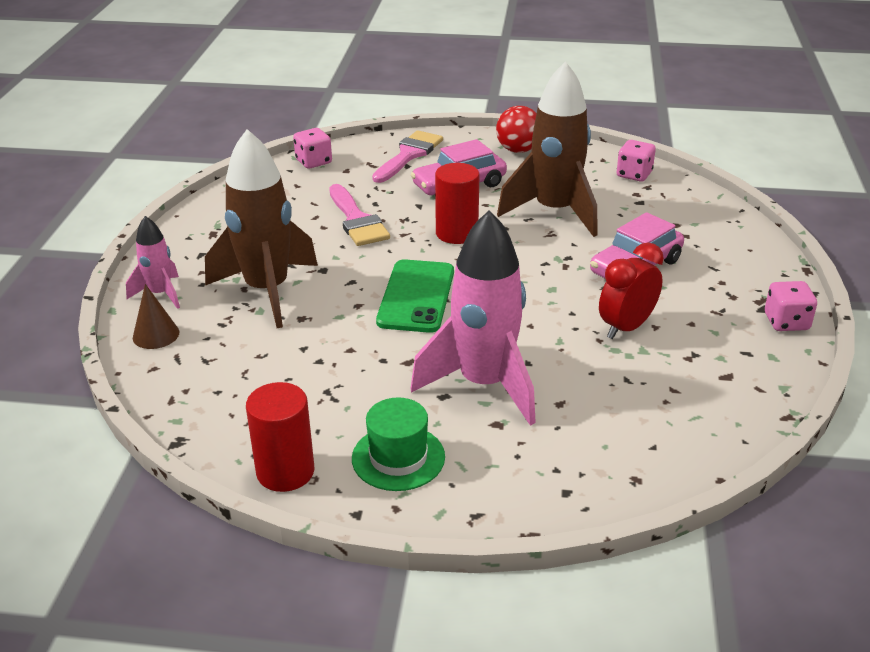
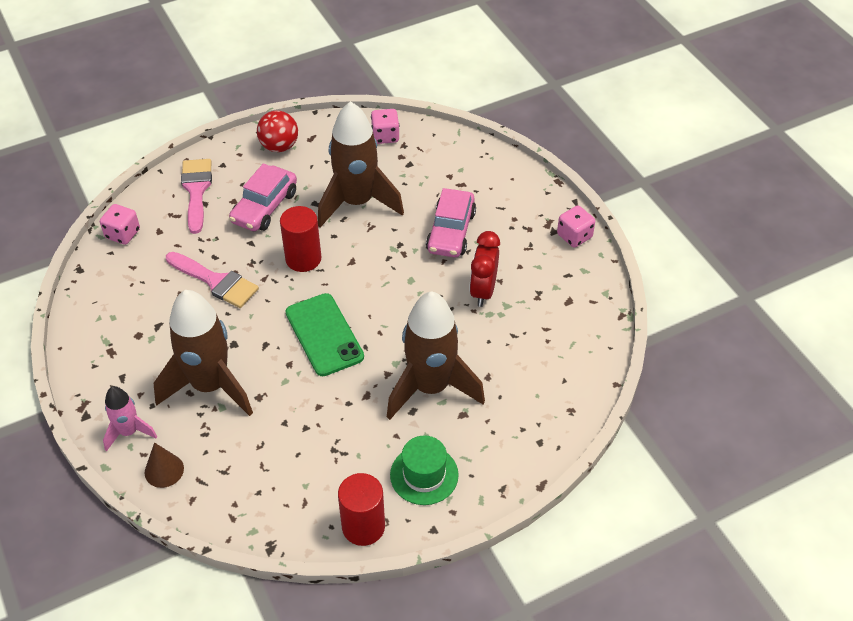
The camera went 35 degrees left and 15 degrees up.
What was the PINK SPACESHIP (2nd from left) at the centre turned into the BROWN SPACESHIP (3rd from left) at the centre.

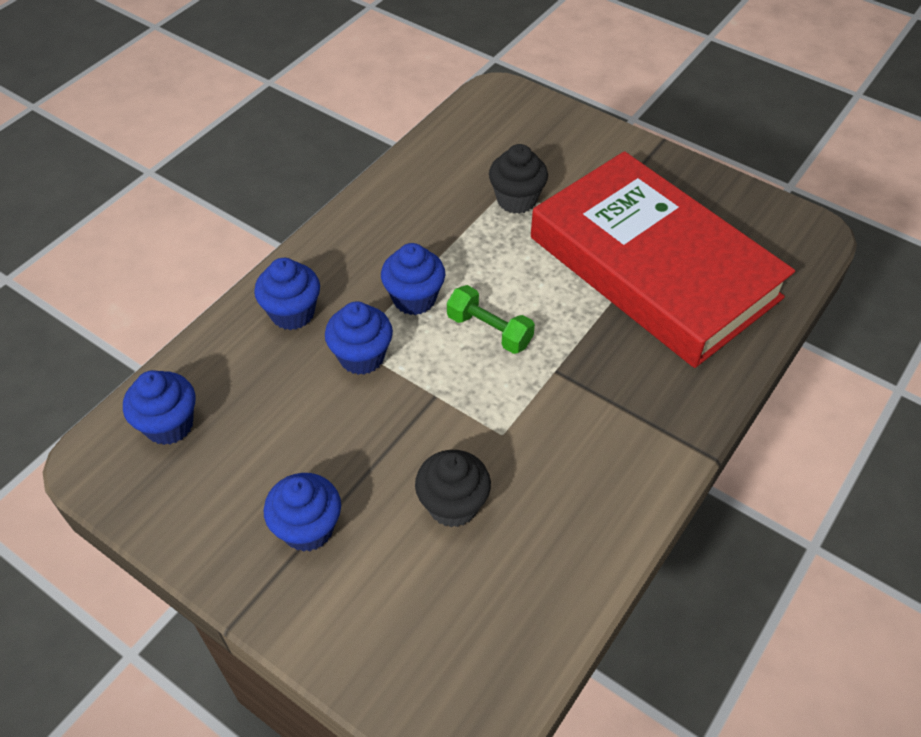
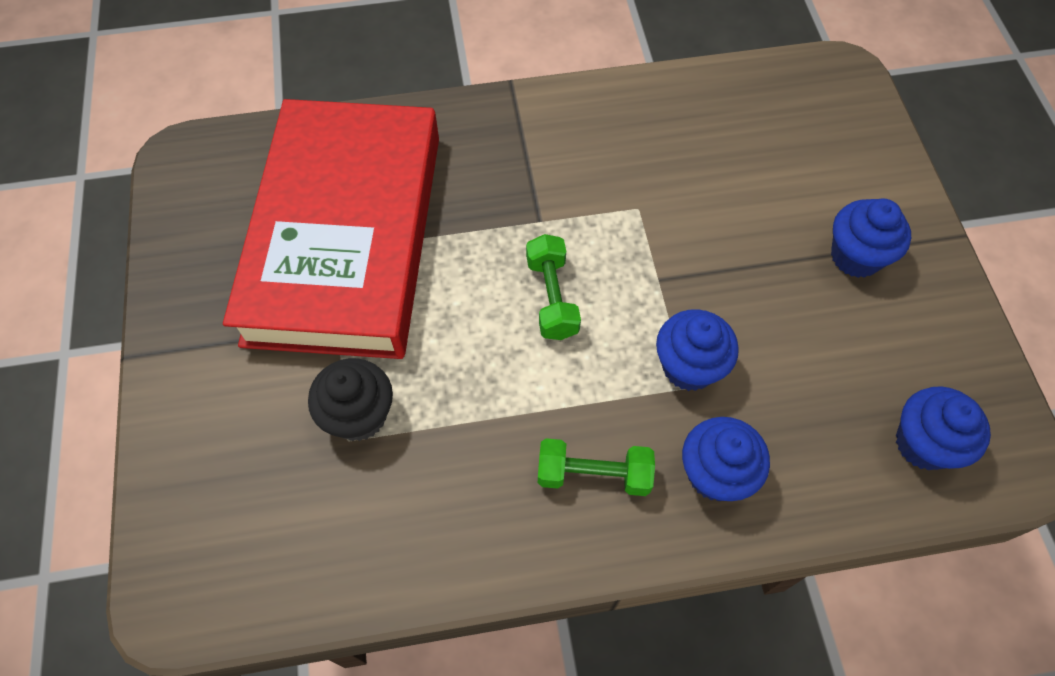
The camera went 135 degrees left and 10 degrees up.
The second view gained the GREEN FREE WEIGHT (2nd from left) at the bottom centre.
The second view lost the BLUE CUPCAKE (5th from left) at the centre.
The second view lost the BLACK CUPCAKE (1st from left) at the centre.

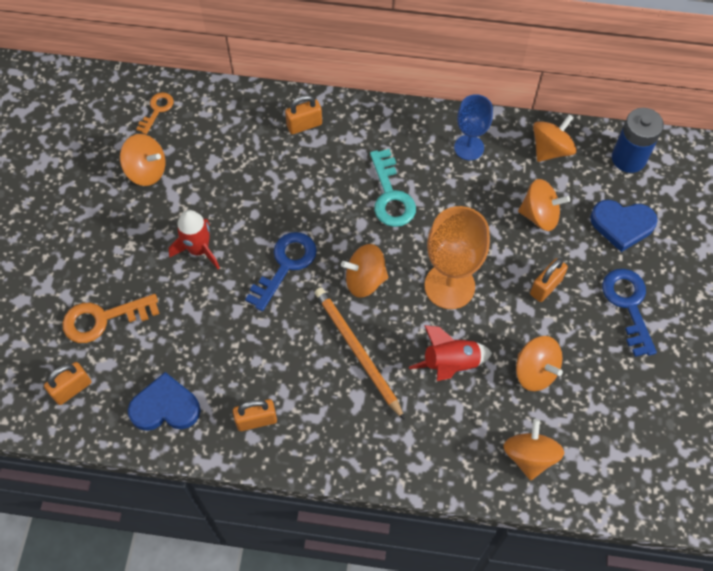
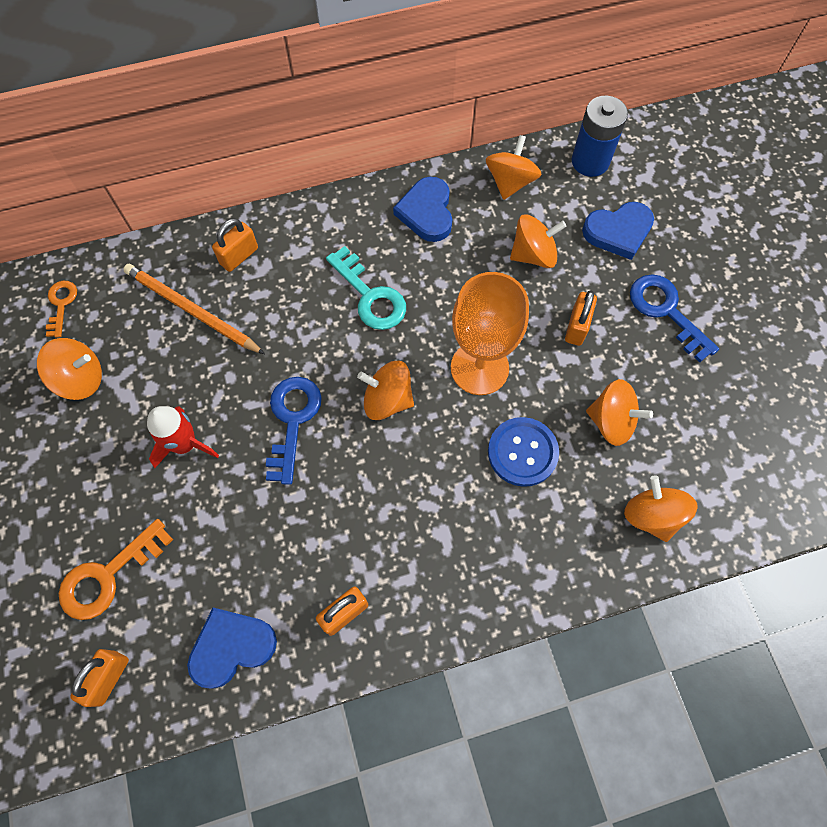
The camera went 25 degrees left and 5 degrees up.
The ORANGE-COLOURED LEAD PENCIL ended up elsewhere, having gone from the centre to the middle left.
The ORANGE-COLOURED TOY TOP (2nd from left) at the centre ended up facing another way, 45 degrees clockwise from before.
Where the BLUE GOBLET stood at the top centre, the BLUE HEART SHAPE (2nd from left) came to stand at the top centre.
Where the RED SPACESHIP (2nd from left) stood at the centre, the BLUE SEWING BUTTON came to stand at the centre.

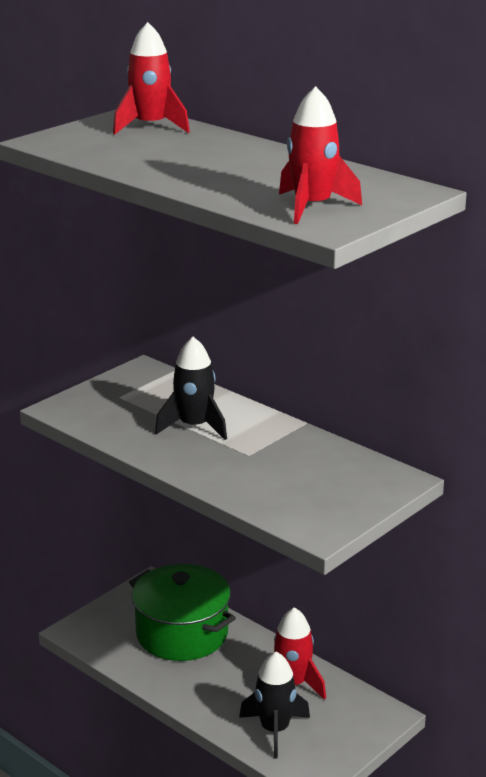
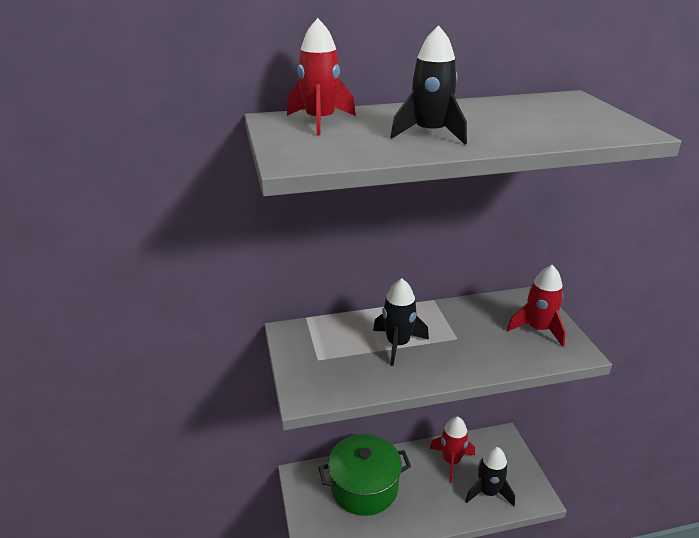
The camera went 55 degrees left and 5 degrees up.
The second view gained the BLACK SPACESHIP (2nd from left) at the top centre.
The RED SPACESHIP (3rd from left) ended up elsewhere, having gone from the top centre to the middle right.

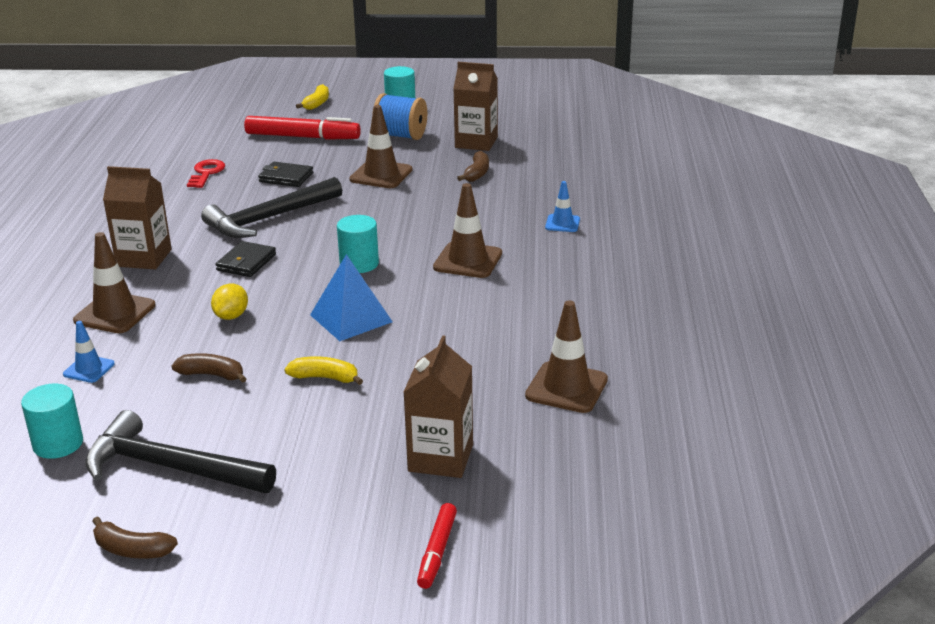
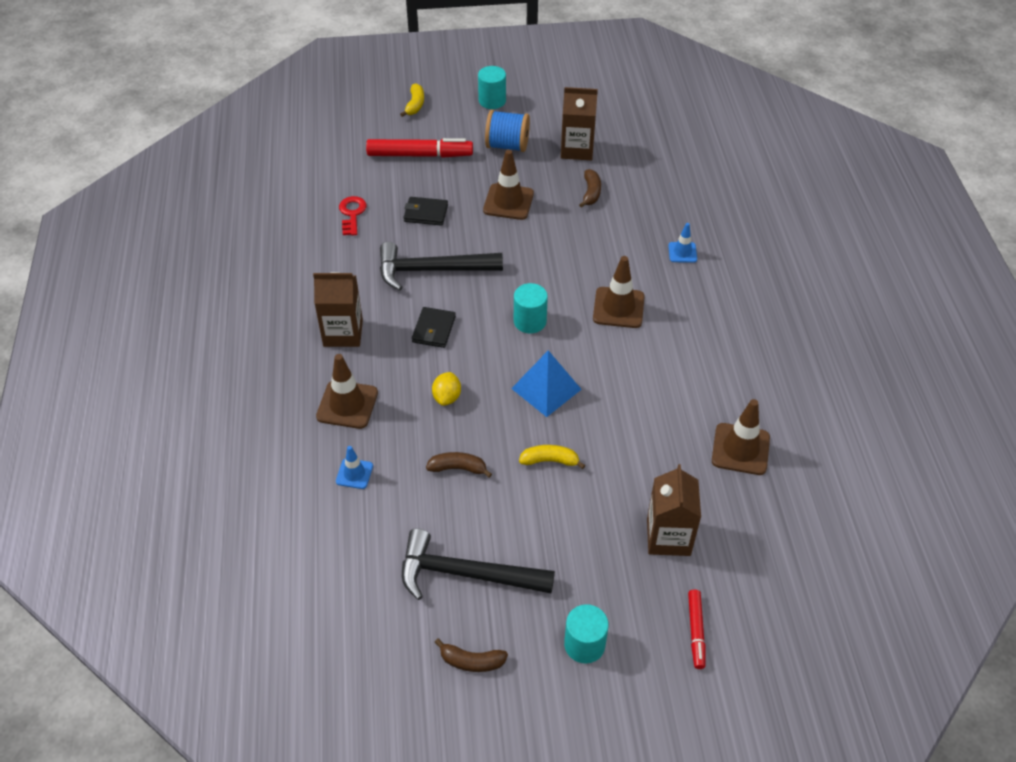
The camera went 10 degrees left and 20 degrees up.
The BLACK HAMMER (2nd from left in the first image) at the top left ended up facing another way, 45 degrees clockwise from before.
The TEAL CYLINDER (1st from left in the first image) ended up elsewhere, having gone from the bottom left to the bottom centre.

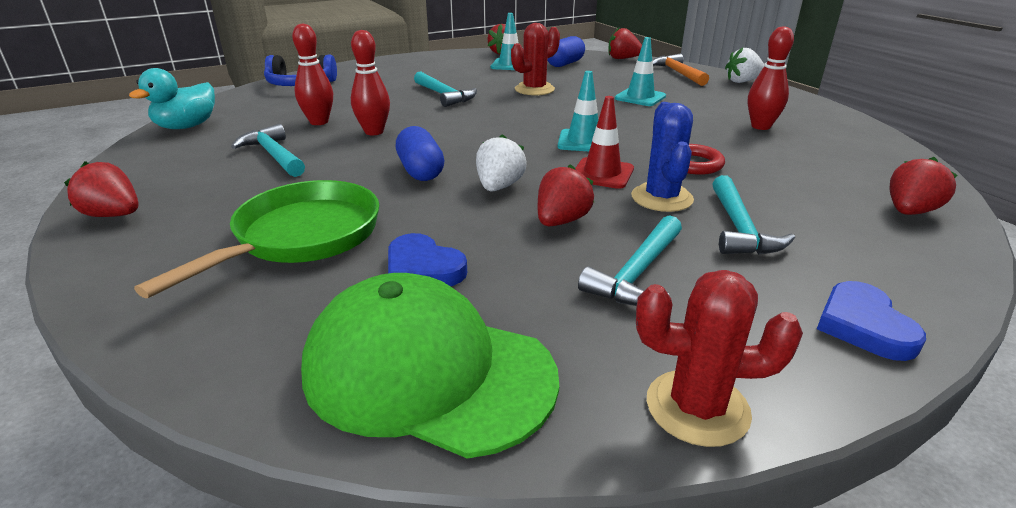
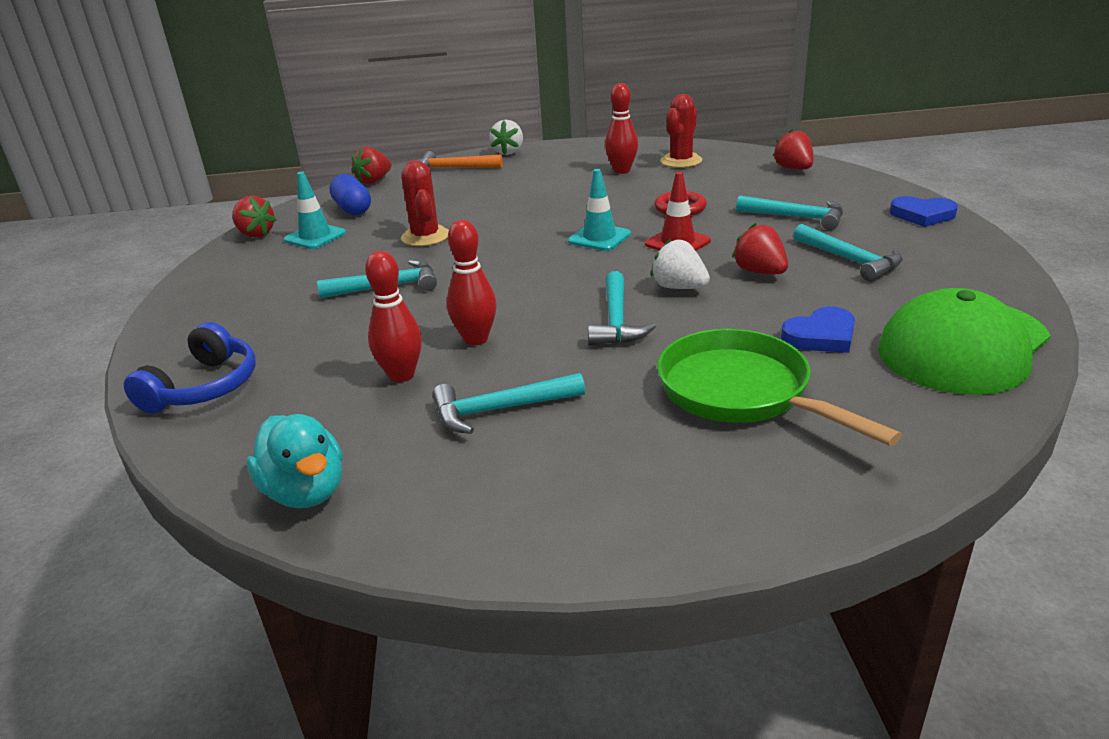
The camera went 65 degrees left and 0 degrees up.
Where the BLUE PILL SHAPE (1st from left) stood at the top centre, the TEAL HAMMER (3rd from left) came to stand at the centre.
The RED PRICKLY PLANT (2nd from left) ended up elsewhere, having gone from the bottom right to the top centre.
The second view lost the RED TOY STRAWBERRY (1st from left) at the middle left.
The second view lost the TEAL SAFETY CONE (3rd from left) at the top centre.
The second view lost the BLUE PRICKLY PLANT at the top centre.

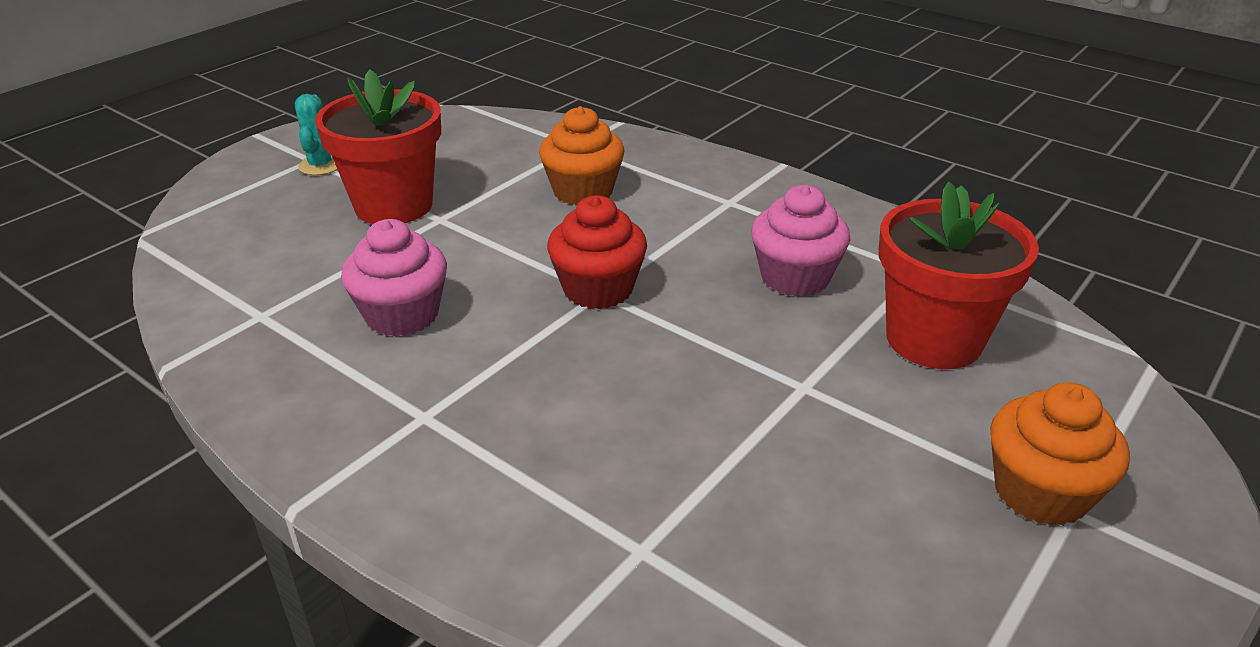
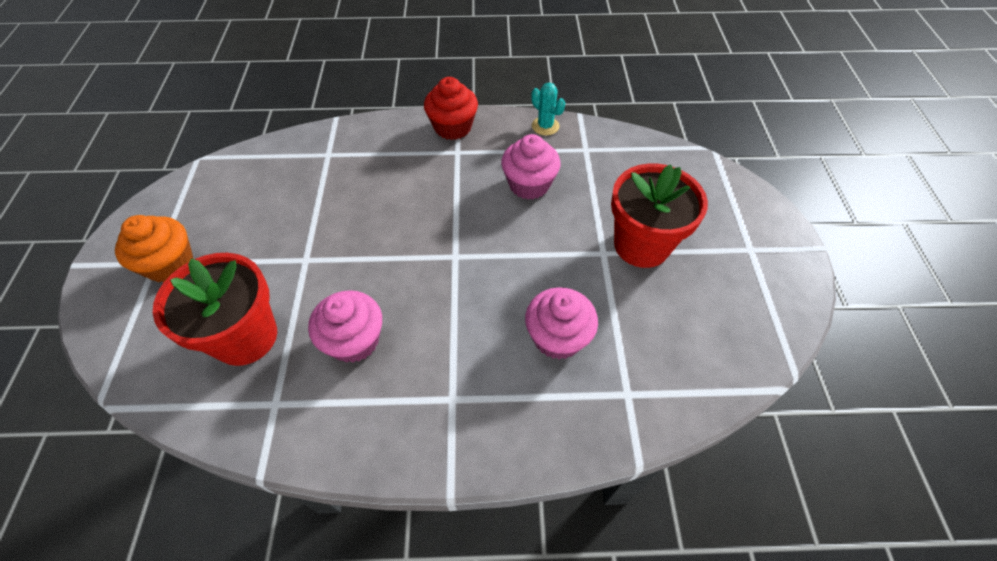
The camera went 140 degrees right and 20 degrees up.
The RED CUPCAKE ended up elsewhere, having gone from the centre to the top centre.
What was the ORANGE-COLOURED CUPCAKE (1st from left) at the top centre turned into the PINK CUPCAKE (3rd from left) at the centre.
The TEAL PRICKLY PLANT ended up elsewhere, having gone from the top left to the top centre.

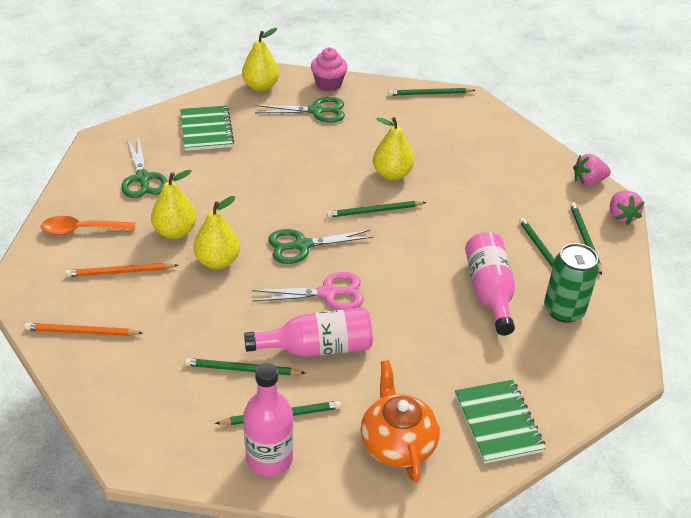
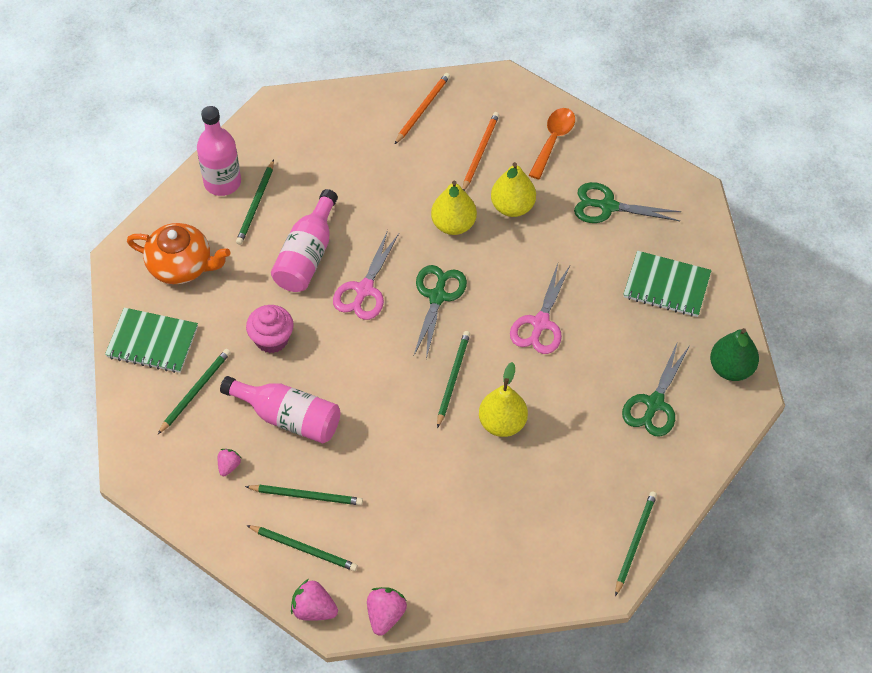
The camera went 120 degrees right and 15 degrees up.
The GREEN LEAD PENCIL (1st from left) ended up elsewhere, having gone from the bottom centre to the middle left.
Where the GREEN TIN stood at the middle right, the PINK TOY STRAWBERRY (1st from left) came to stand at the bottom left.
The PINK CUPCAKE ended up elsewhere, having gone from the top centre to the middle left.
The second view gained the PINK PAIR OF SCISSORS (2nd from left) at the centre.
What was the BRIGHT YELLOW PEAR (3rd from left) at the top centre turned into the GREEN PEAR at the middle right.

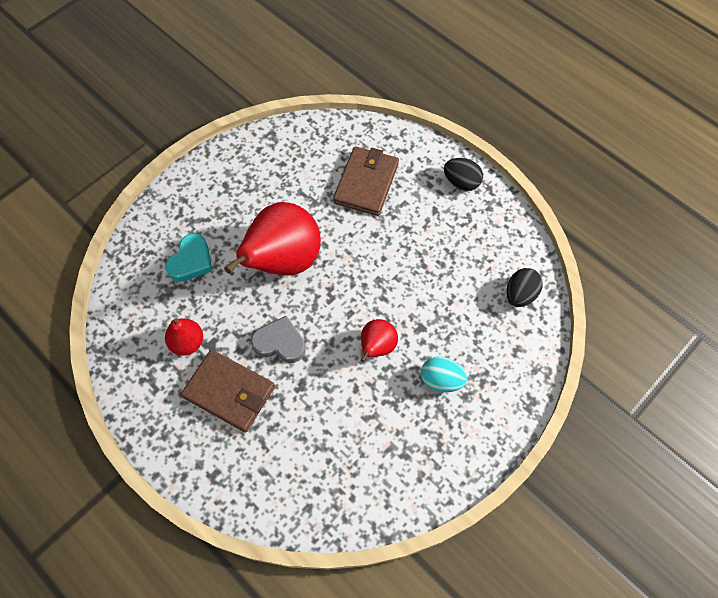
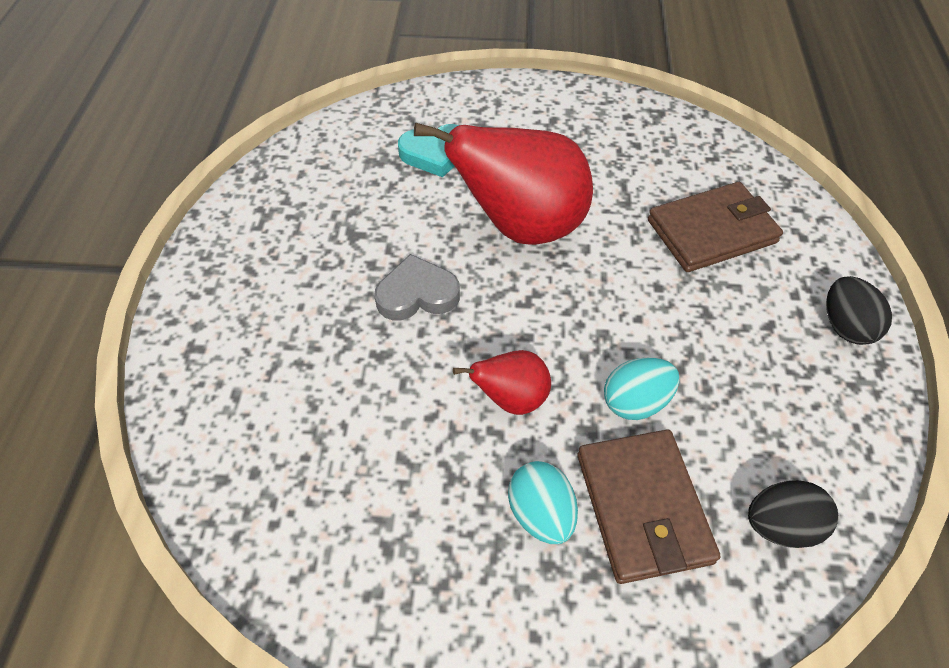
The camera went 50 degrees right and 10 degrees down.
The GREY HEART SHAPE at the centre ended up facing another way, 75 degrees counterclockwise from before.
The BROWN CARD WALLET (1st from left) ended up elsewhere, having gone from the middle left to the bottom right.
The second view gained the TEAL EGG SHAPE (2nd from left) at the middle right.
The second view lost the RED PEAR (1st from left) at the middle left.

